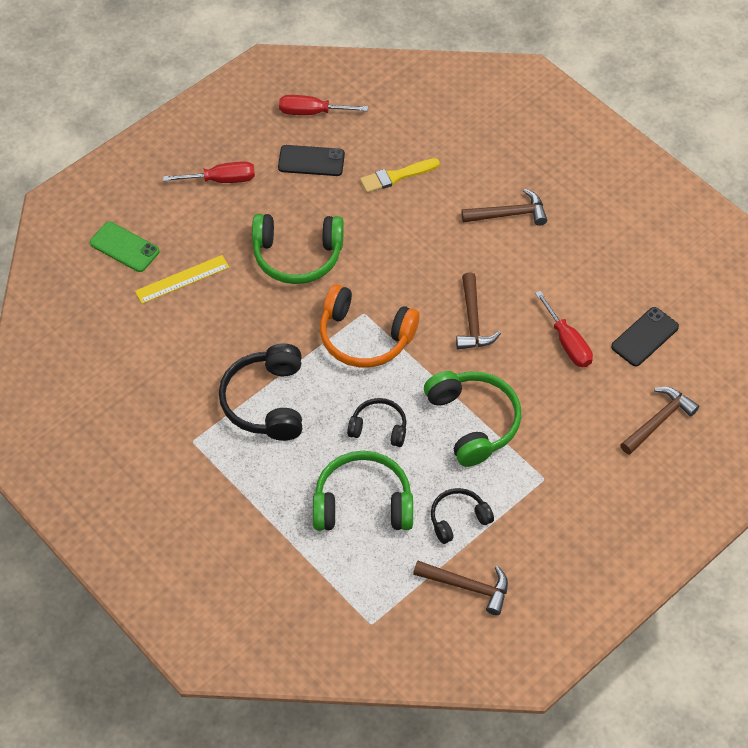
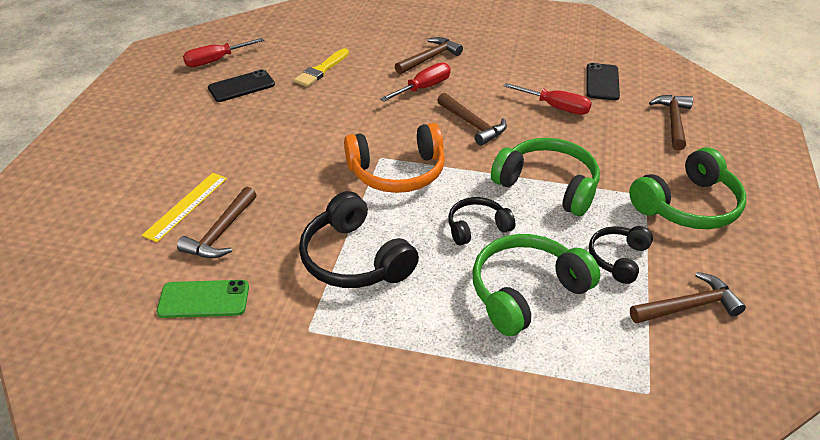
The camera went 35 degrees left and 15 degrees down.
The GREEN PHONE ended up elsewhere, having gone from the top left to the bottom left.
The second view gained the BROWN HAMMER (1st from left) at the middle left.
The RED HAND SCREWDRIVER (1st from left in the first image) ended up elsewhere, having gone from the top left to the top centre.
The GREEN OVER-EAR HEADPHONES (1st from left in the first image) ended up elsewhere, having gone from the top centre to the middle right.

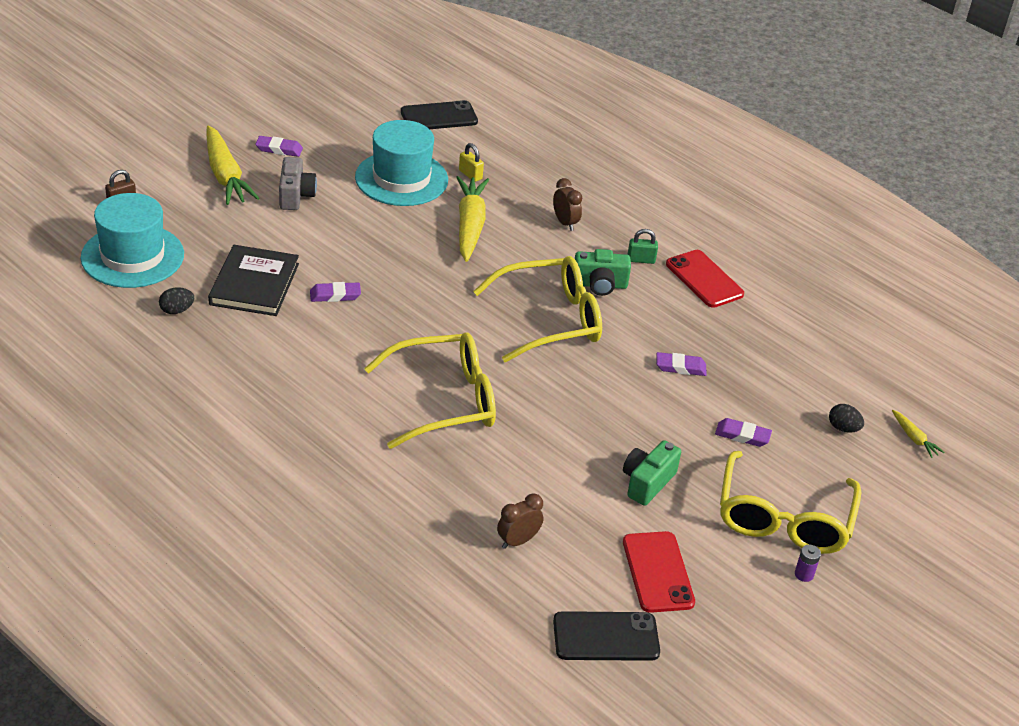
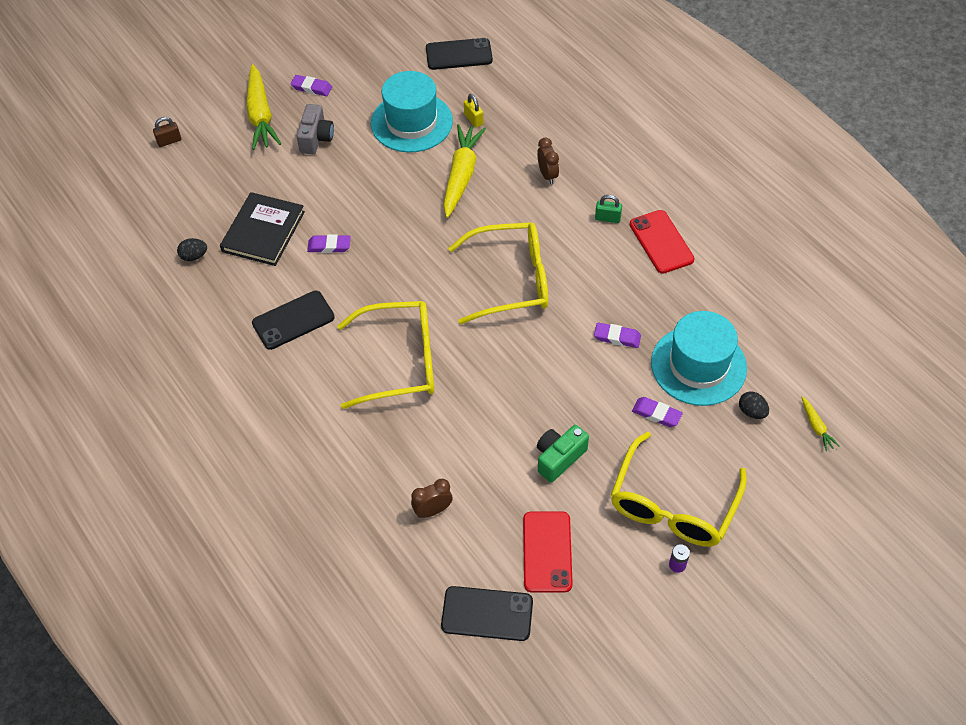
The camera went 15 degrees right and 15 degrees up.
The second view gained the BLACK PHONE (1st from left) at the middle left.
The TEAL HAT (1st from left in the first image) ended up elsewhere, having gone from the top left to the middle right.
The second view lost the GREEN COMPACT CAMERA (1st from left) at the centre.

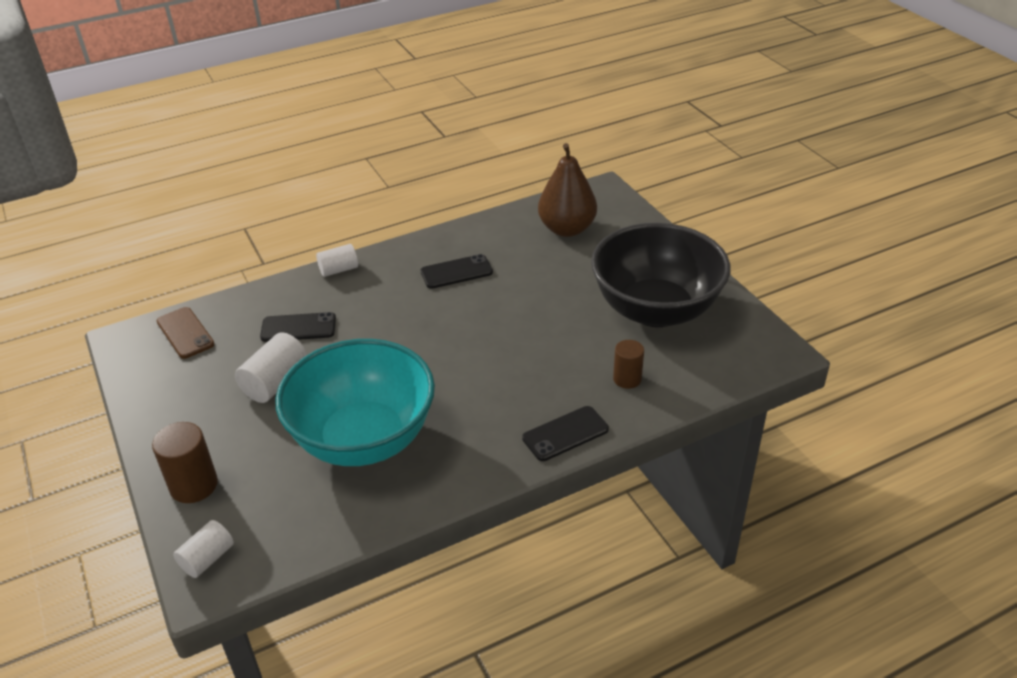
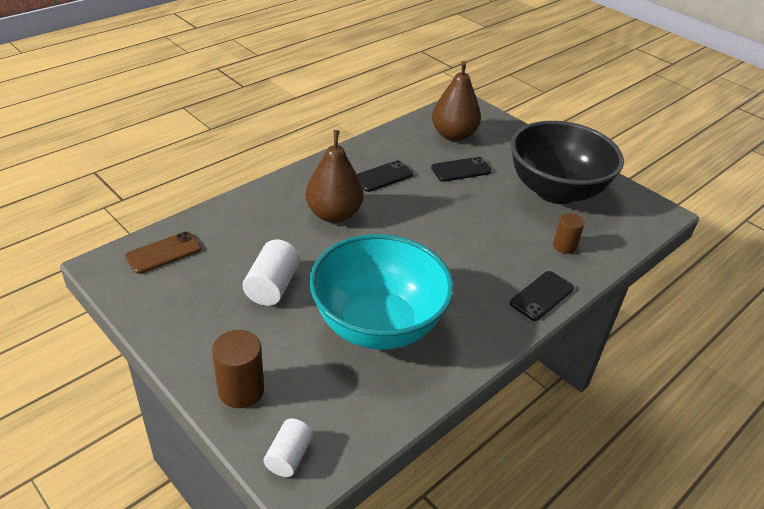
The camera went 20 degrees left and 0 degrees up.
The BROWN PHONE at the middle left ended up facing another way, 75 degrees counterclockwise from before.
The second view gained the BROWN PEAR (1st from left) at the centre.
The BLACK PHONE (1st from left in the first image) ended up elsewhere, having gone from the middle left to the top centre.
The second view lost the PURE WHITE CYLINDER (3rd from left) at the middle left.

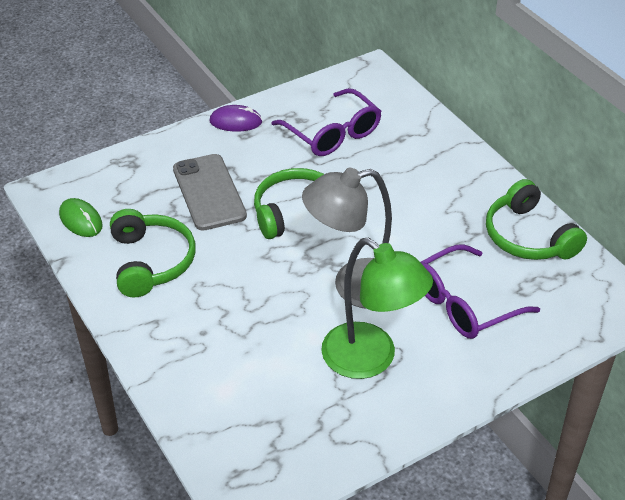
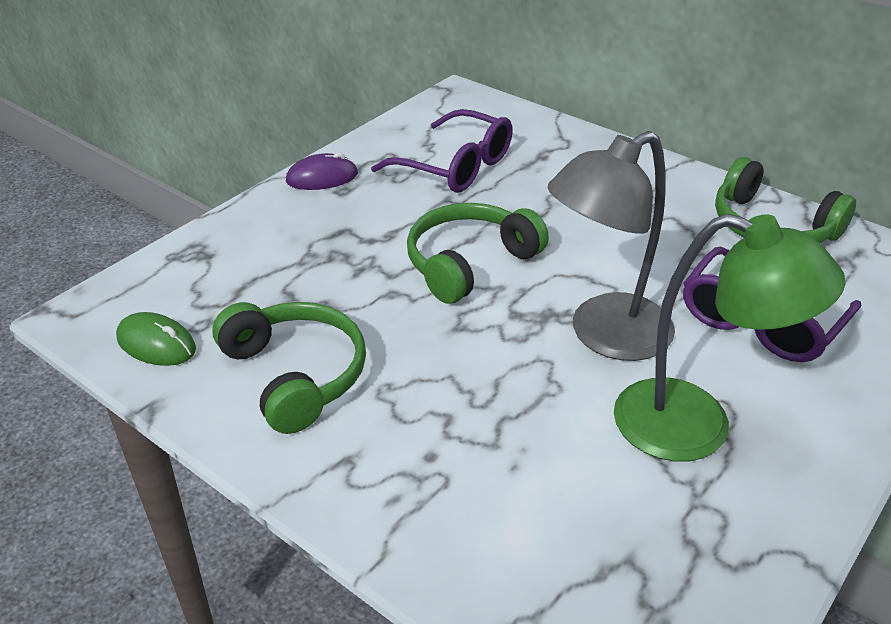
The camera went 20 degrees left and 5 degrees down.
The second view lost the GREY PHONE at the centre.

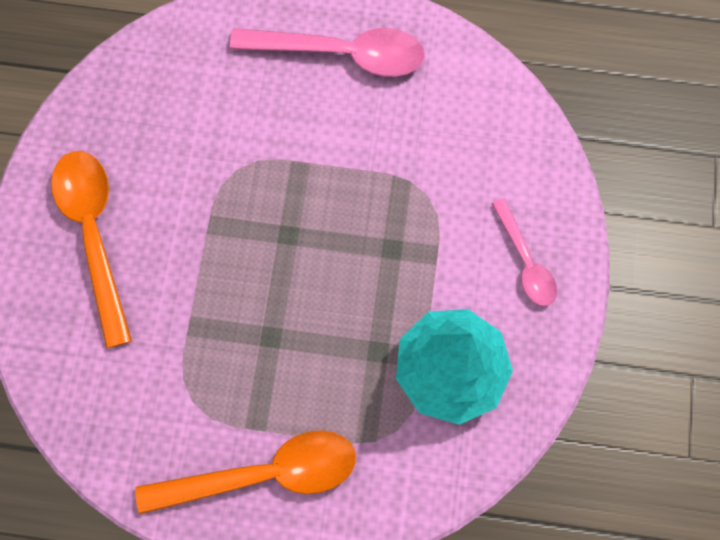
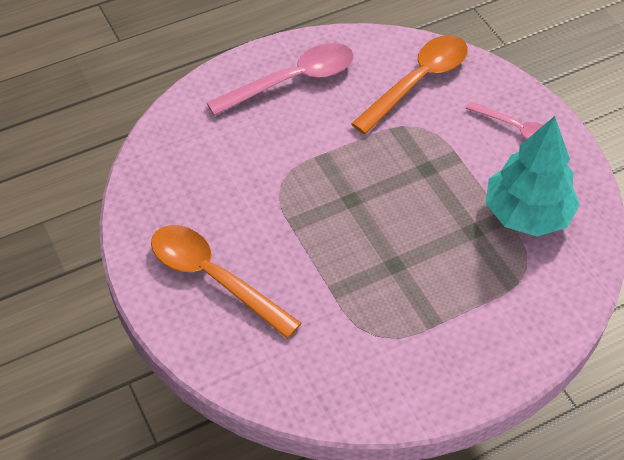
The camera went 35 degrees left and 20 degrees down.
The ORANGE-COLOURED TABLESPOON (2nd from left) ended up elsewhere, having gone from the bottom centre to the top centre.

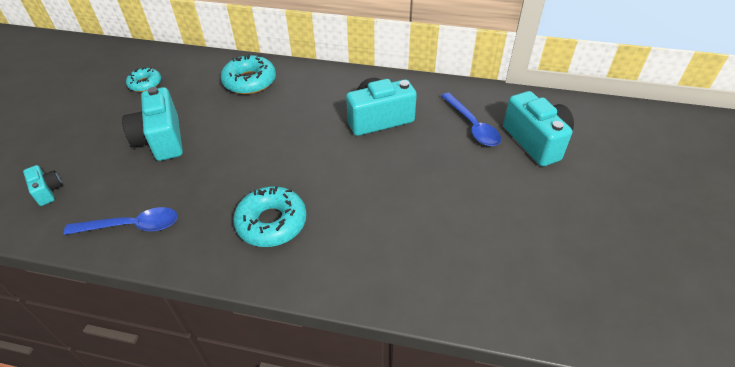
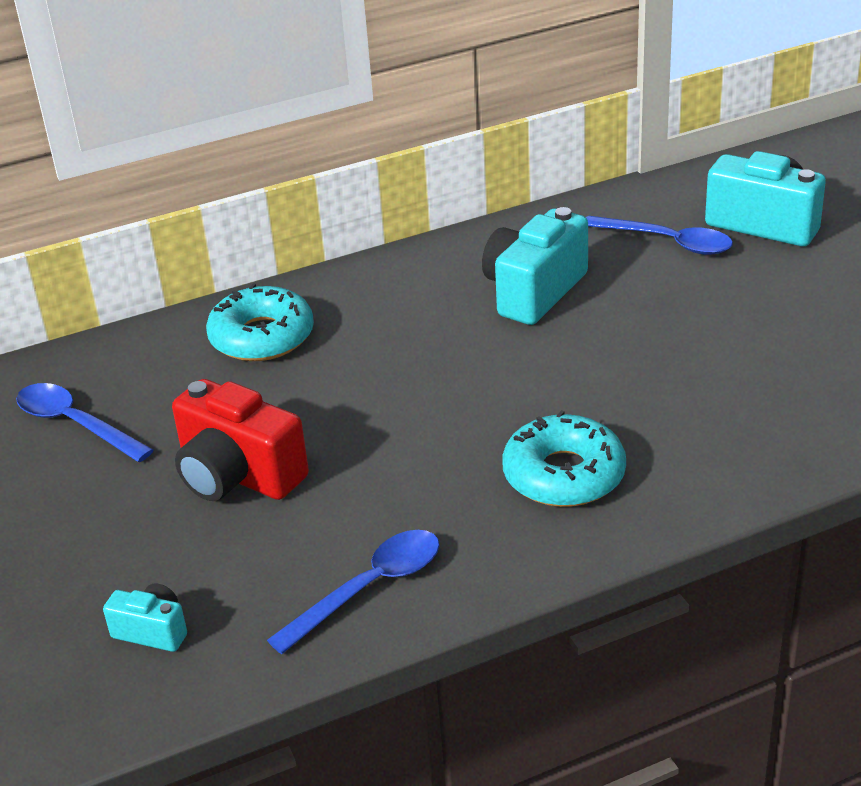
The camera went 35 degrees left and 10 degrees down.
Where the TEAL DONUT (1st from left) stood at the top left, the BLUE TABLESPOON (1st from left) came to stand at the middle left.
What was the TEAL COMPACT CAMERA (2nd from left) at the middle left turned into the RED COMPACT CAMERA at the middle left.

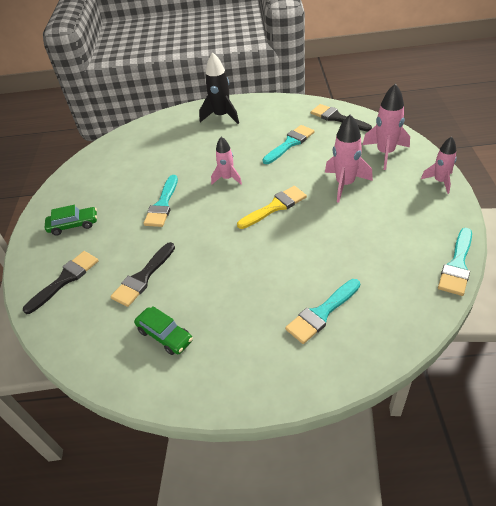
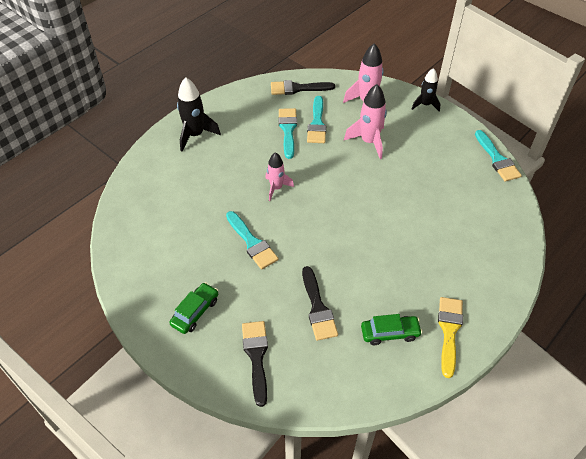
The camera went 50 degrees left and 5 degrees up.
The TEAL PAINTBRUSH (3rd from left) ended up elsewhere, having gone from the centre to the top centre.
What was the PINK SPACESHIP (4th from left) at the top right turned into the BLACK SPACESHIP (2nd from left) at the top right.
The BRIGHT YELLOW PAINTBRUSH ended up elsewhere, having gone from the centre to the bottom right.

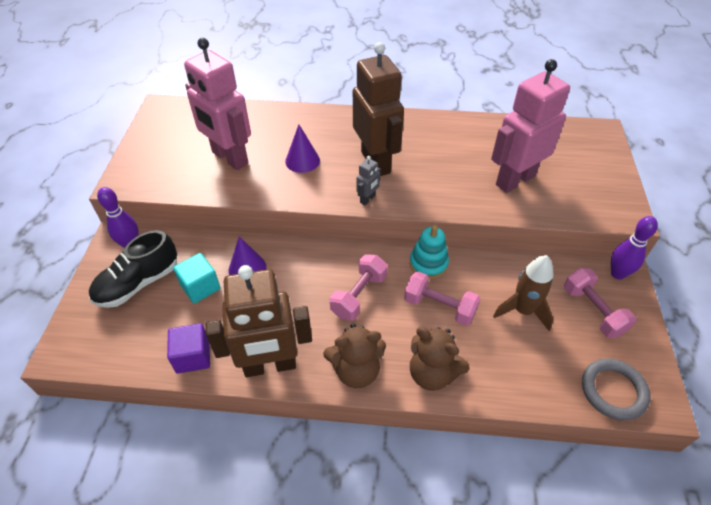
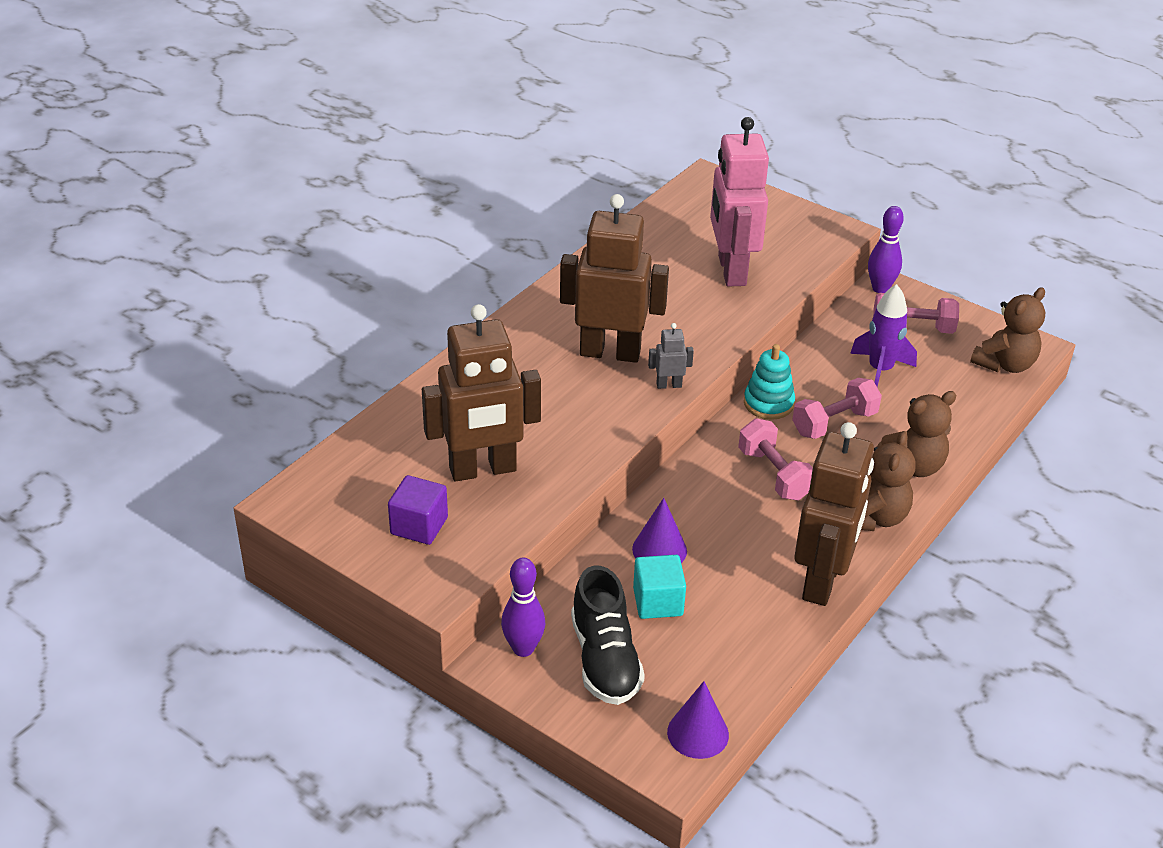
The camera went 60 degrees left and 10 degrees down.
The ROYAL PURPLE SOLID CUBE ended up elsewhere, having gone from the bottom left to the centre.
What was the PINK ROBOT FIGURE (1st from left) at the top left turned into the BROWN ROBOT FIGURE (1st from left) at the centre.
The GREY ROBOT FIGURE at the centre ended up facing another way, 75 degrees counterclockwise from before.
The ROYAL PURPLE SOLID CONE (2nd from left) ended up elsewhere, having gone from the top centre to the bottom centre.
What was the BROWN SPACESHIP at the middle right turned into the ROYAL PURPLE SPACESHIP at the middle right.
Where the GREY HOOP stood at the bottom right, the BROWN TEDDY (3rd from left) came to stand at the middle right.

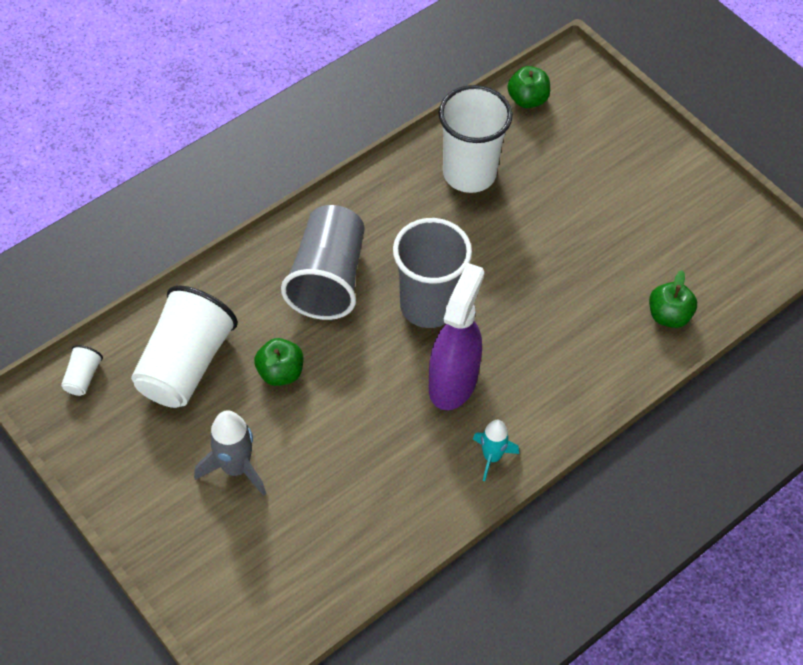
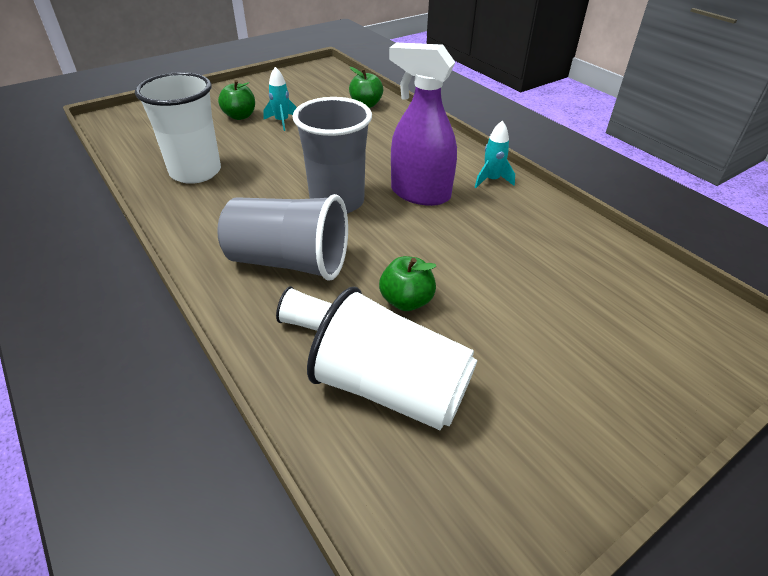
The camera went 85 degrees left and 15 degrees down.
The GREEN APPLE FRUIT (2nd from left in the first image) ended up elsewhere, having gone from the top centre to the top left.
The second view gained the TEAL SPACESHIP (1st from left) at the top centre.
The PURE WHITE CUP (1st from left in the first image) ended up elsewhere, having gone from the middle left to the centre.
The second view lost the GREY SPACESHIP at the bottom left.

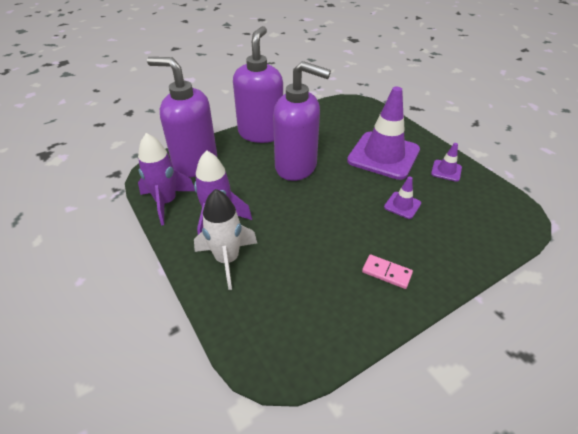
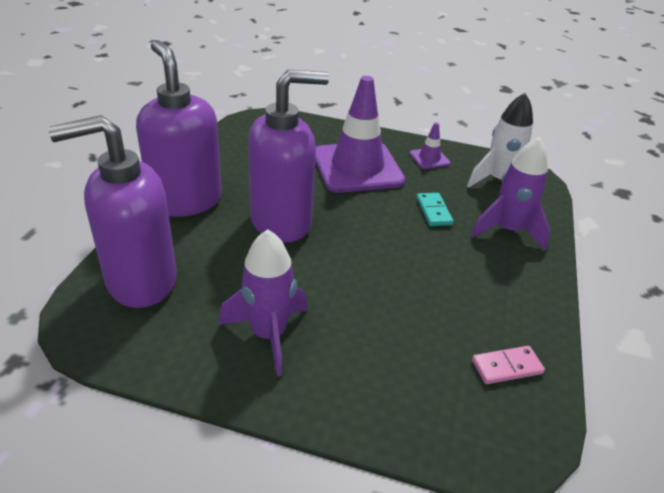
The camera went 45 degrees left and 5 degrees down.
Where the ROYAL PURPLE SAFETY CONE (2nd from left) stood at the middle right, the TEAL DOMINO TILE came to stand at the centre.
The PURE WHITE SPACESHIP ended up elsewhere, having gone from the centre to the top right.
The ROYAL PURPLE SPACESHIP (1st from left in the first image) ended up elsewhere, having gone from the middle left to the middle right.
The PINK DOMINO TILE ended up elsewhere, having gone from the middle right to the bottom right.

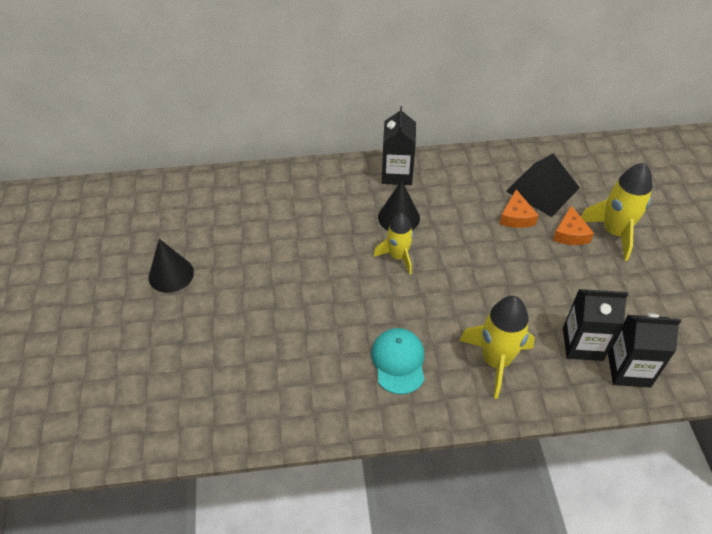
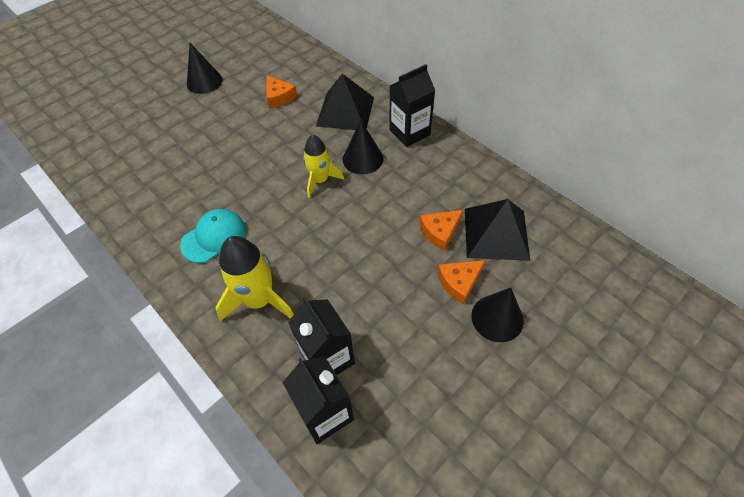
The camera went 55 degrees right and 5 degrees up.
The second view gained the ORANGE-COLOURED CHEESE (1st from left) at the top centre.
The second view gained the BLACK PYRAMID SHAPE (1st from left) at the top centre.
Where the BRIGHT YELLOW SPACESHIP (3rd from left) stood at the middle right, the BLACK SOLID CONE (3rd from left) came to stand at the middle right.

